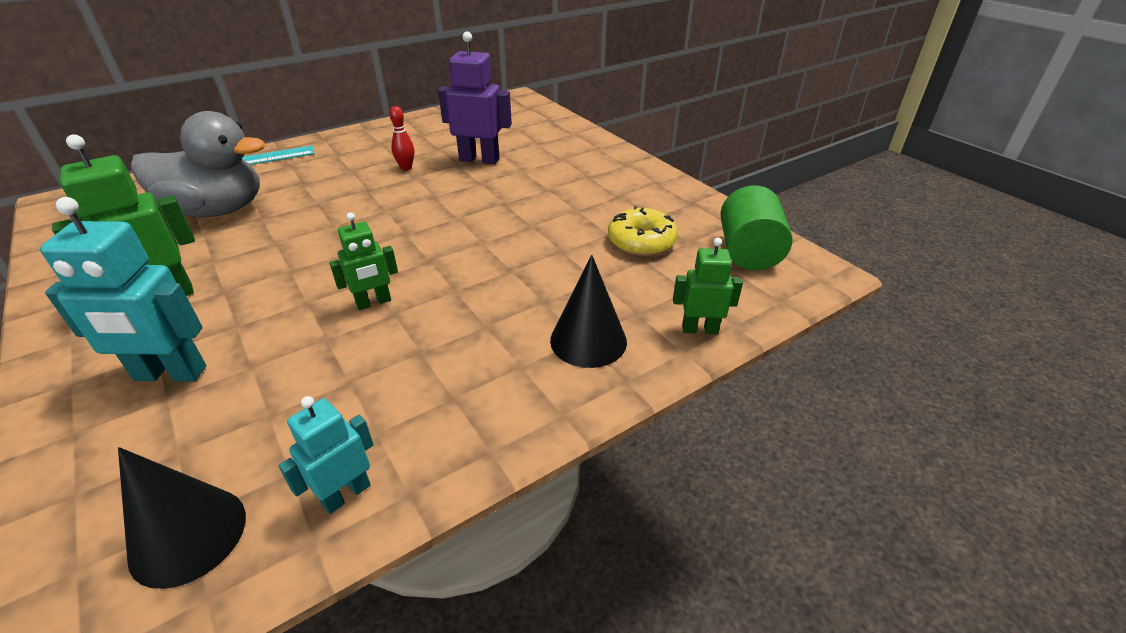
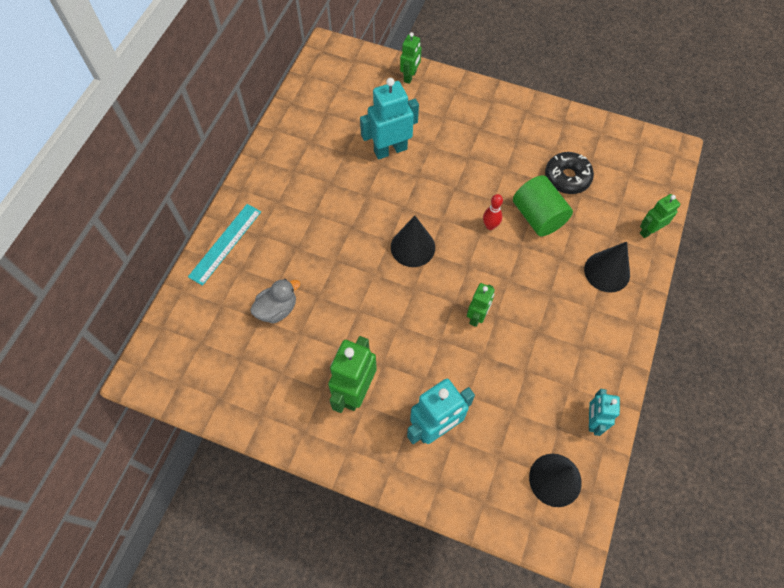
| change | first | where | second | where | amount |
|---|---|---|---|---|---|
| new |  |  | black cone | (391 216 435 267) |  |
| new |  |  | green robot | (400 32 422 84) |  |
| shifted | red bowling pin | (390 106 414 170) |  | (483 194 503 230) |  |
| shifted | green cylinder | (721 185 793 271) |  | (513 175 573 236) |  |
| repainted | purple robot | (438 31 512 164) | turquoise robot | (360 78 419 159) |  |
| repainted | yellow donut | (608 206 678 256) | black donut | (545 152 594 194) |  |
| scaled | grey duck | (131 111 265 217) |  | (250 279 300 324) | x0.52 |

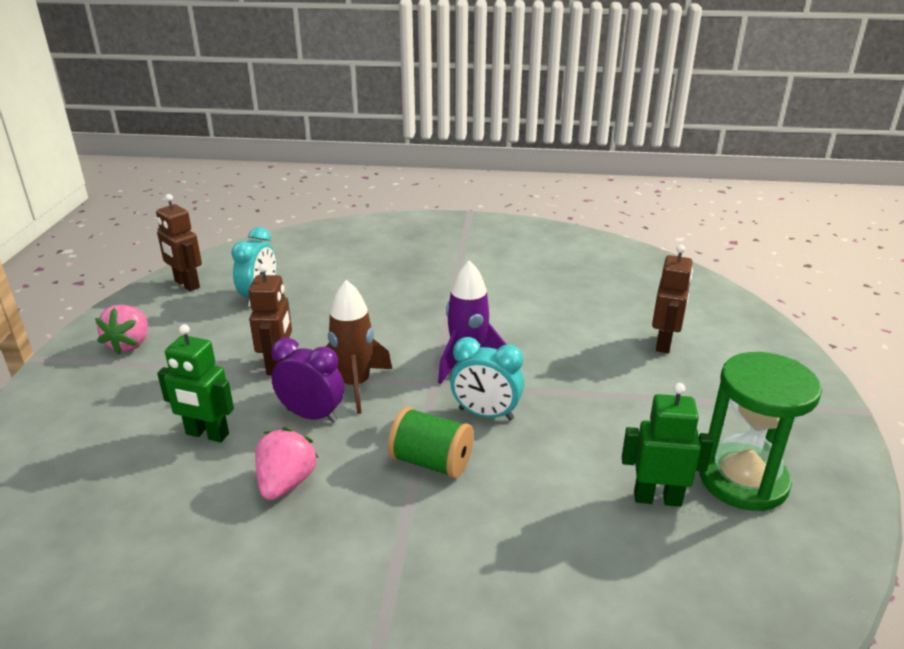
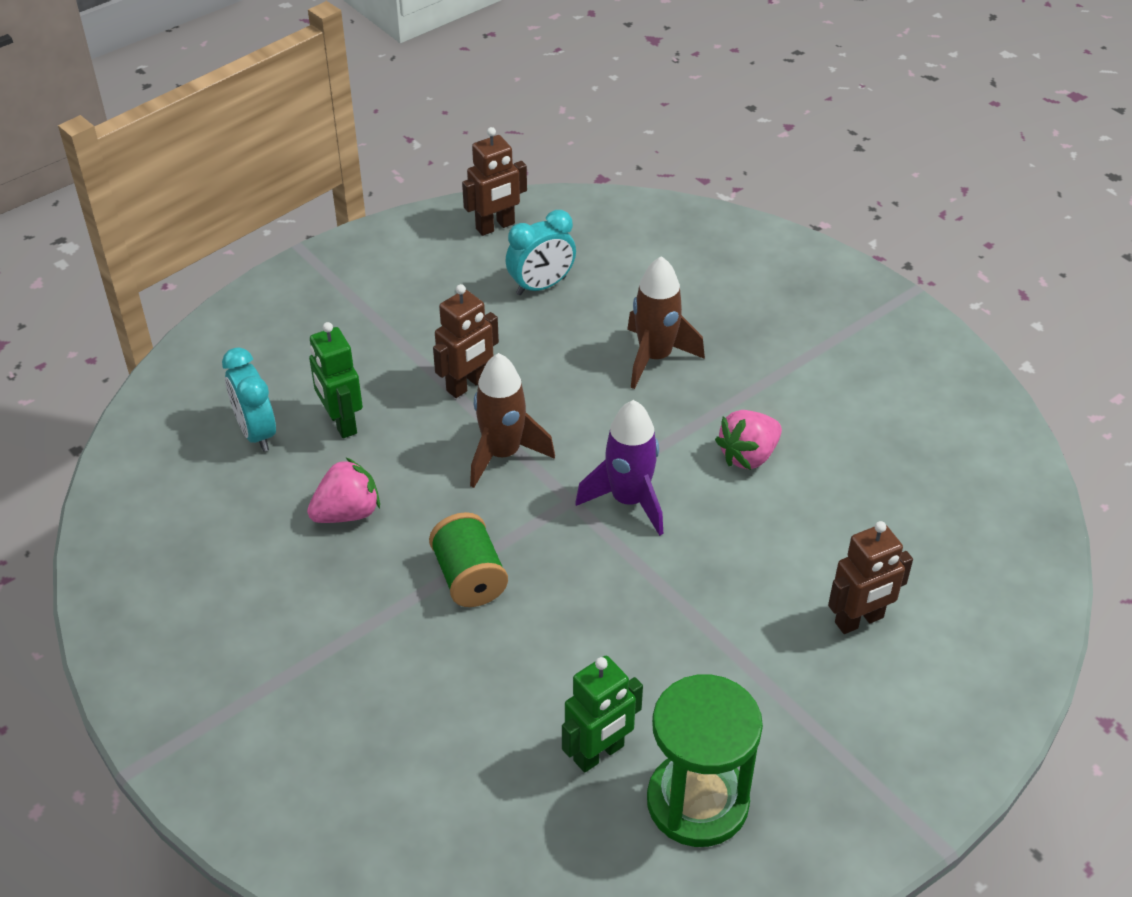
| change | first | where | second | where | amount |
|---|---|---|---|---|---|
| gone | purple clock | (271 338 344 423) |  |  |  |
| new |  |  | brown rocket | (627 256 705 389) |  |
| shifted | pink strawberry | (95 305 148 355) |  | (715 410 782 470) |  |
| shifted | turquoise clock | (450 337 524 420) |  | (222 347 276 452) |  |
| rotated | brown robot | (156 194 202 291) |  | (462 127 527 236) | 120 degrees counterclockwise |
| rotated | green robot | (622 383 714 507) |  | (562 656 643 773) | 90 degrees clockwise |

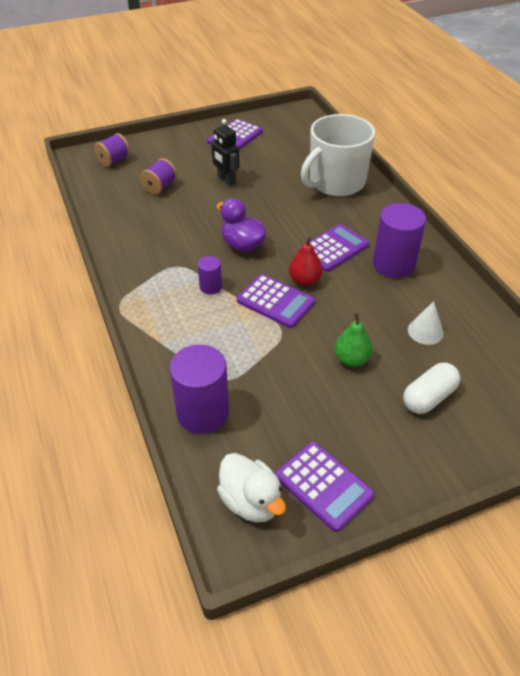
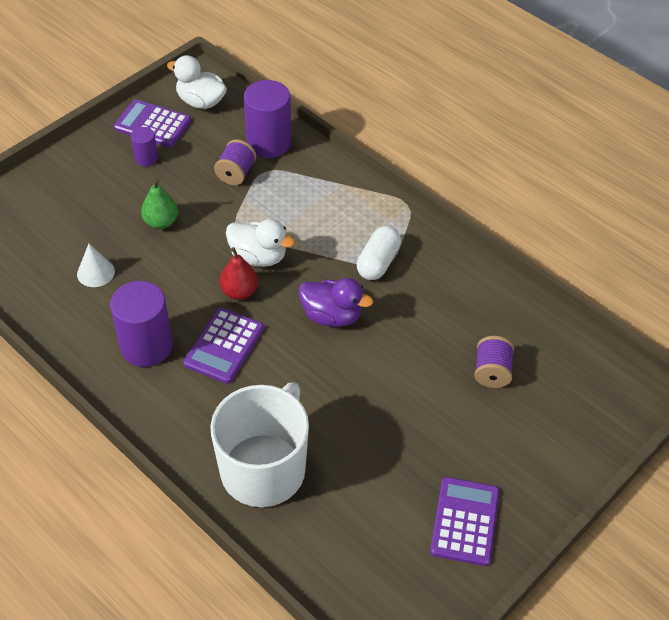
| change | first | where | second | where | amount |
|---|---|---|---|---|---|
| gone | black robot | (211 119 239 186) |  |  |  |
| shifted | purple spool | (94 133 130 167) |  | (214 139 256 185) |  |
| shifted | purple cylinder | (198 256 222 294) |  | (131 127 158 166) |  |
| shifted | white capsule | (403 363 460 414) |  | (357 226 401 280) |  |
| swapped | purple calculator | (237 274 315 328) | white duck | (226 219 295 267) |  |

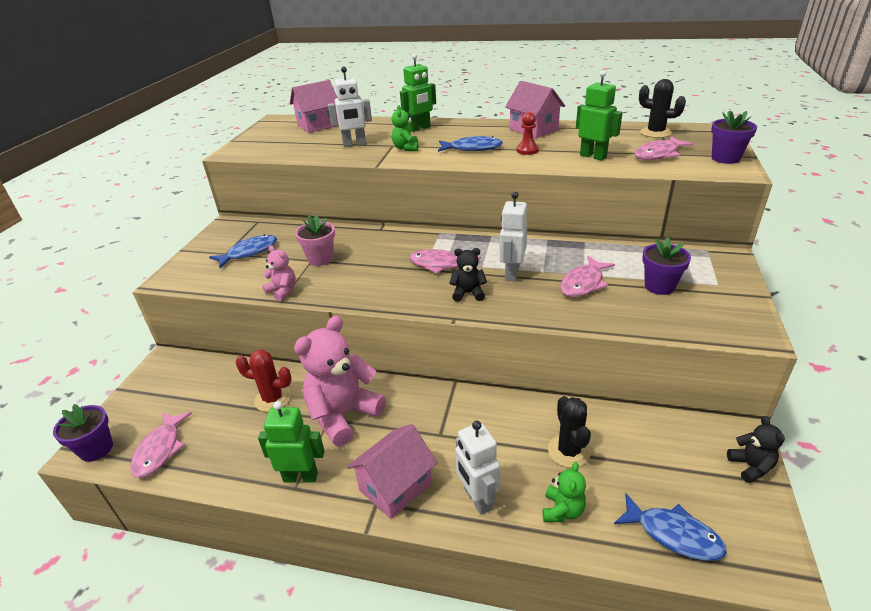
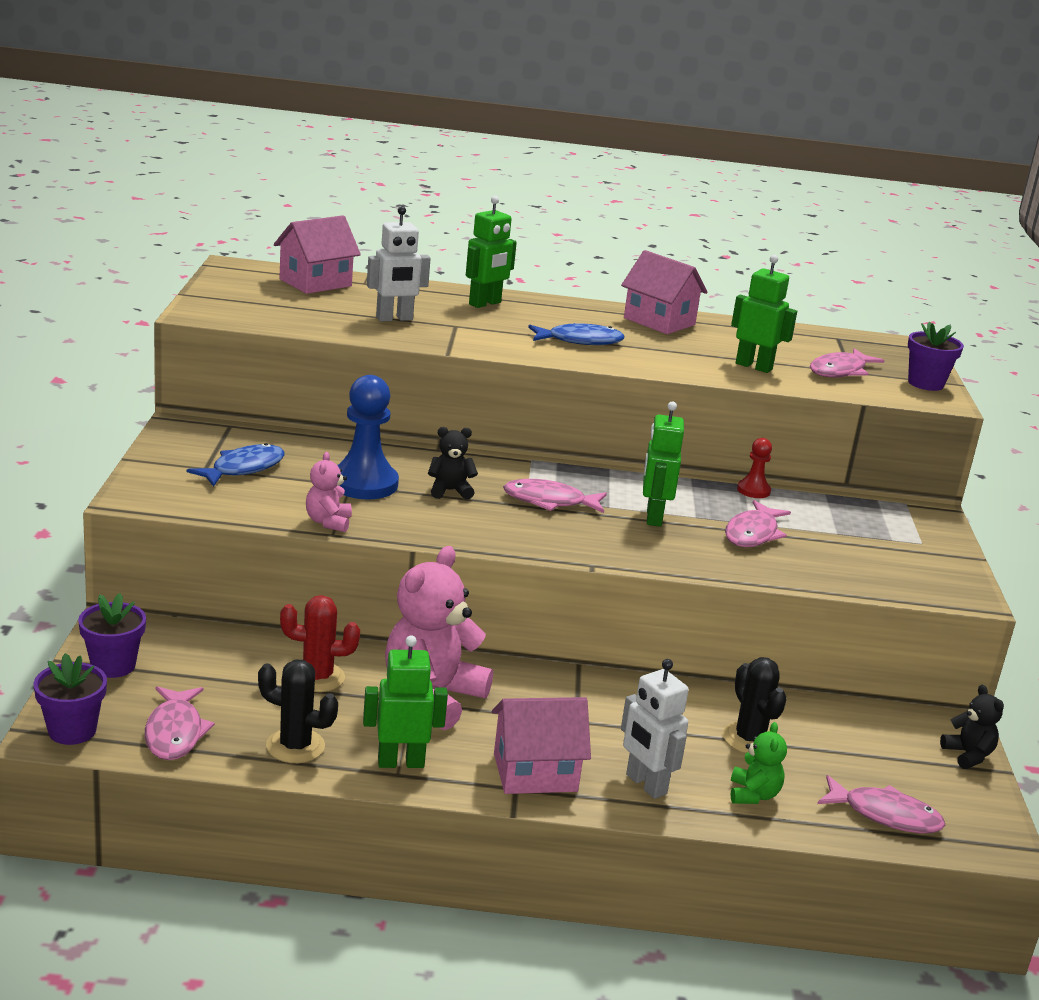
| change | first | where | second | where | amount |
|---|---|---|---|---|---|
| gone | green teddy bear | (392 105 419 151) |  |  |  |
| shifted | black teddy bear | (449 248 487 302) |  | (428 427 478 499) |  |
| shifted | red pawn | (516 112 539 155) |  | (737 438 772 498) |  |
| shifted | black cactus | (639 79 686 138) |  | (258 660 338 763) |  |
| shifted | purple flower pot | (642 237 691 295) |  | (78 593 146 678) |  |
| swapped | pink flower pot | (295 215 335 266) | blue pawn | (337 375 399 499) |  |
| repainted | white robot | (499 192 528 281) | green robot | (643 401 684 527) |  |
| repainted | blue fish | (614 493 727 561) | pink fish | (817 775 945 833) |  |
| rotated | pink teddy bear | (262 245 296 301) |  | (306 452 352 532) | 120 degrees counterclockwise |
| rotated | pink house | (347 424 438 519) |  | (492 697 591 794) | 45 degrees clockwise |

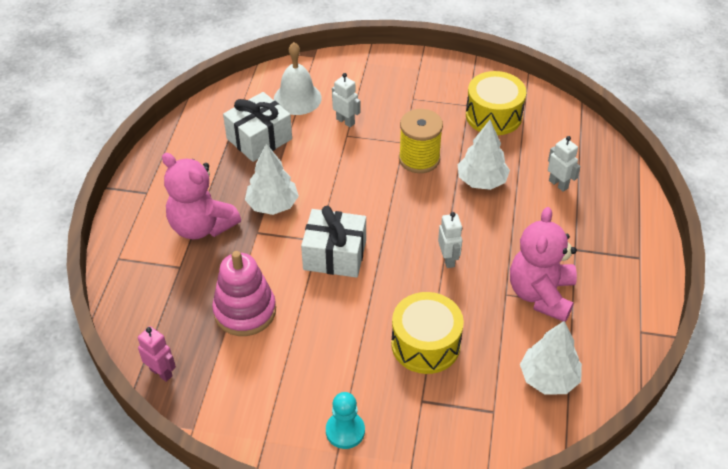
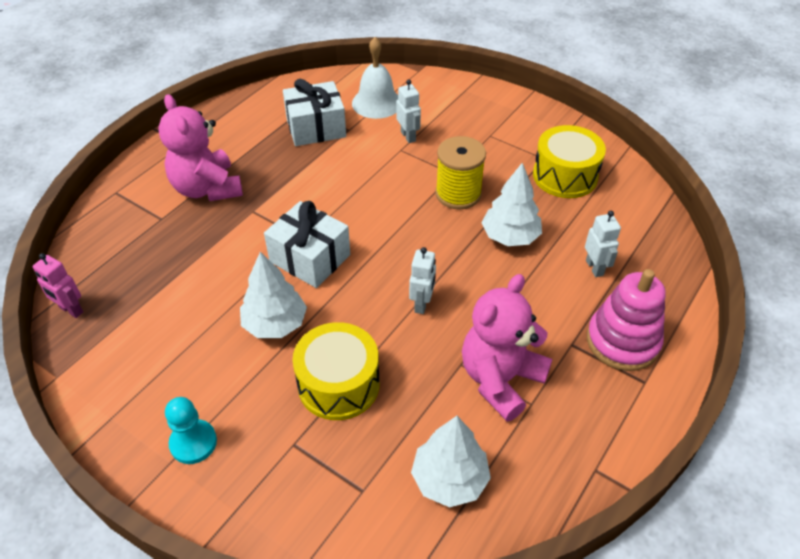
| change | first | where | second | where | amount |
|---|---|---|---|---|---|
| shifted | pink stacking toy | (212 251 276 336) |  | (587 269 666 371) |  |
| shifted | white tree | (245 144 299 215) |  | (240 252 307 338) |  |
| rotated | pink robot | (138 326 176 382) |  | (33 253 83 318) | 150 degrees clockwise |

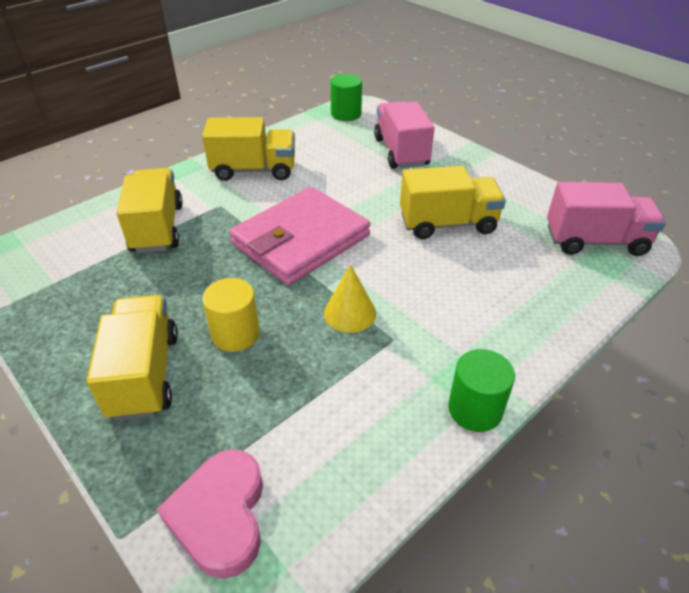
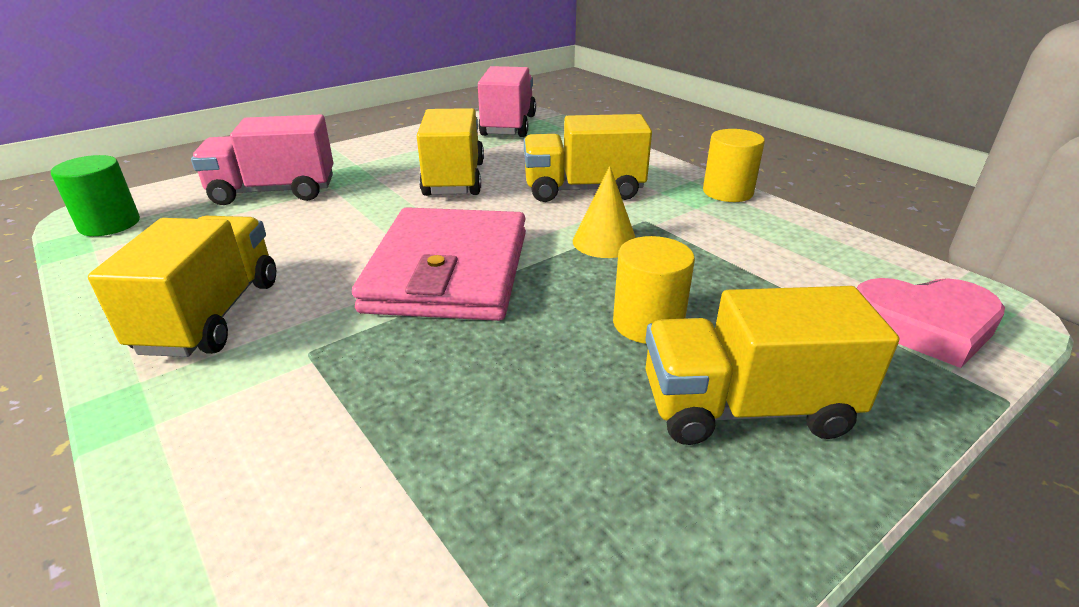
| change | first | where | second | where | amount |
|---|---|---|---|---|---|
| shifted | yellow truck | (116 168 183 253) |  | (524 114 652 202) |  |
| repainted | green cylinder | (448 349 515 432) | yellow cylinder | (703 129 765 202) |  |
| rotated | pink wallet | (229 187 370 285) |  | (352 207 526 321) | 45 degrees clockwise |

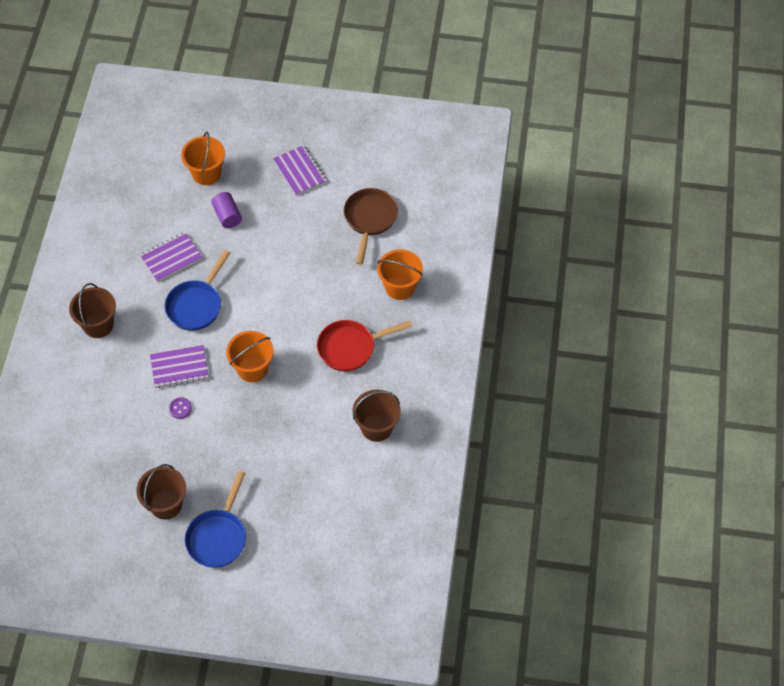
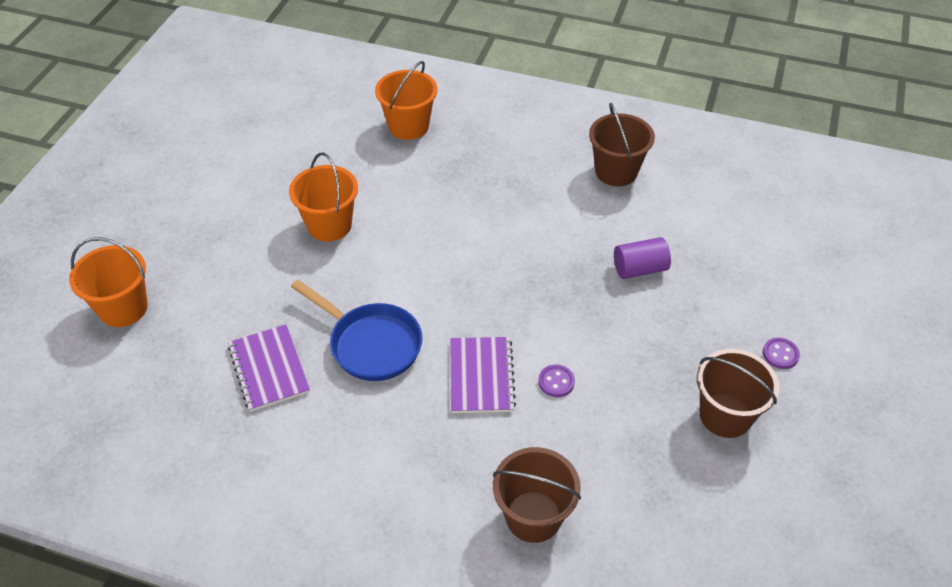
| change | first | where | second | where | amount |
|---|---|---|---|---|---|
| gone | purple notebook | (273 145 327 196) |  |  |  |
| gone | red pan | (317 320 412 371) |  |  |  |
| gone | brown pan | (344 188 398 265) |  |  |  |
| shifted | brown bucket | (69 283 116 338) |  | (493 447 581 543) |  |
| shifted | purple cylinder | (211 192 242 228) |  | (614 237 671 279) |  |
| shifted | orange bucket | (226 331 273 382) |  | (289 152 358 242) |  |
| swapped | blue pan | (185 471 246 568) | purple button | (763 338 800 369) |  |

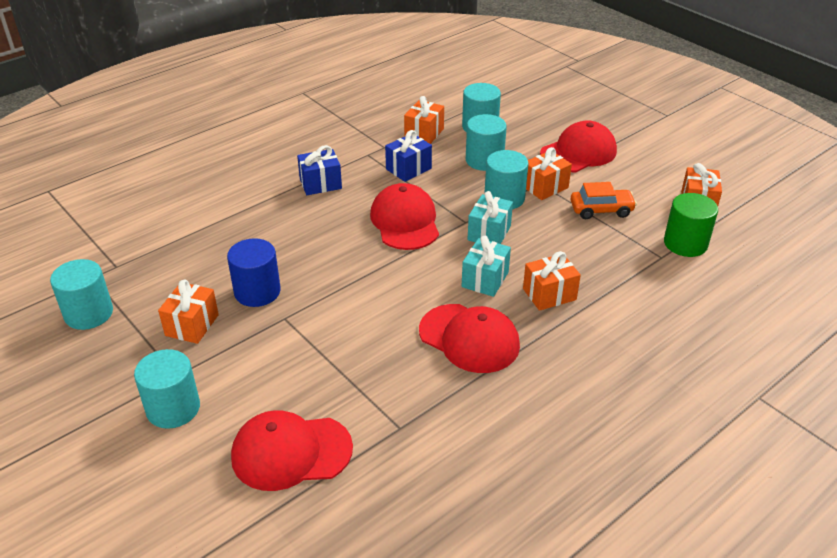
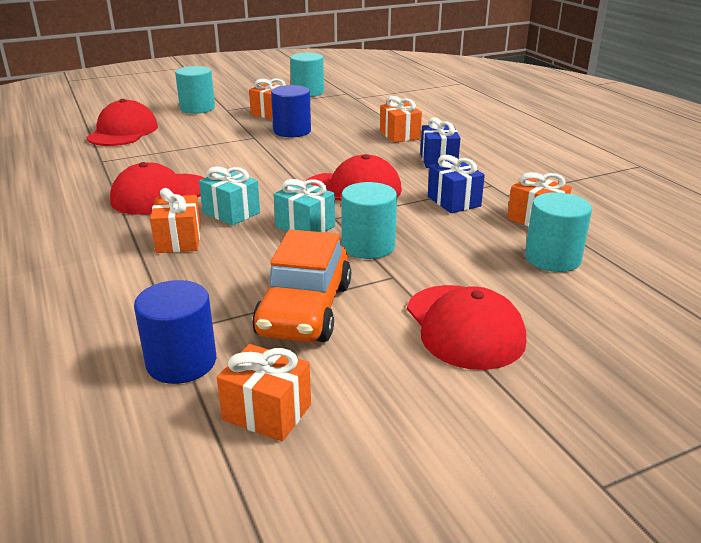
| change | first | where | second | where | amount |
|---|---|---|---|---|---|
| gone | turquoise cylinder | (466 114 507 171) |  |  |  |
| shifted | orange gift | (526 147 572 200) |  | (380 96 422 143) |  |
| repainted | green cylinder | (664 193 718 257) | blue cylinder | (134 280 216 384) |  |
| scaled | orange car | (570 182 637 219) |  | (252 229 351 342) | x1.60 |

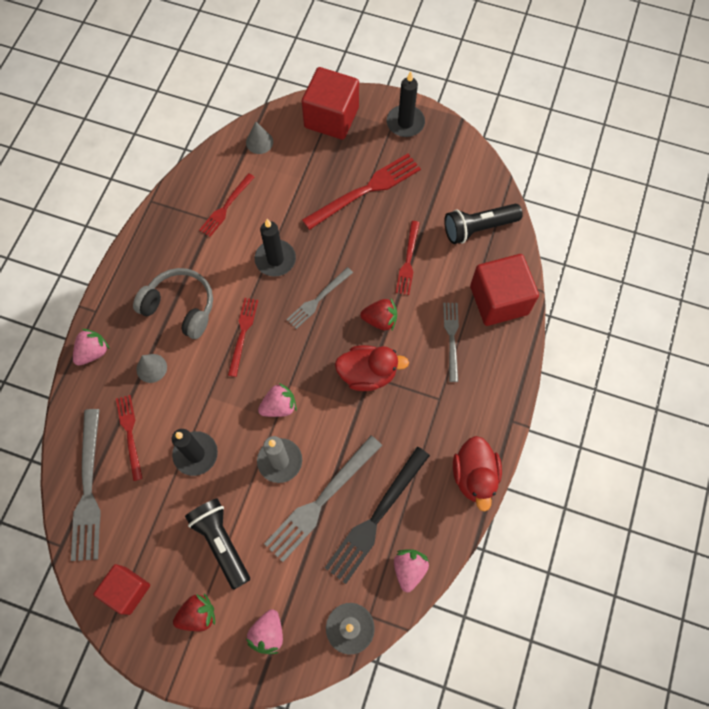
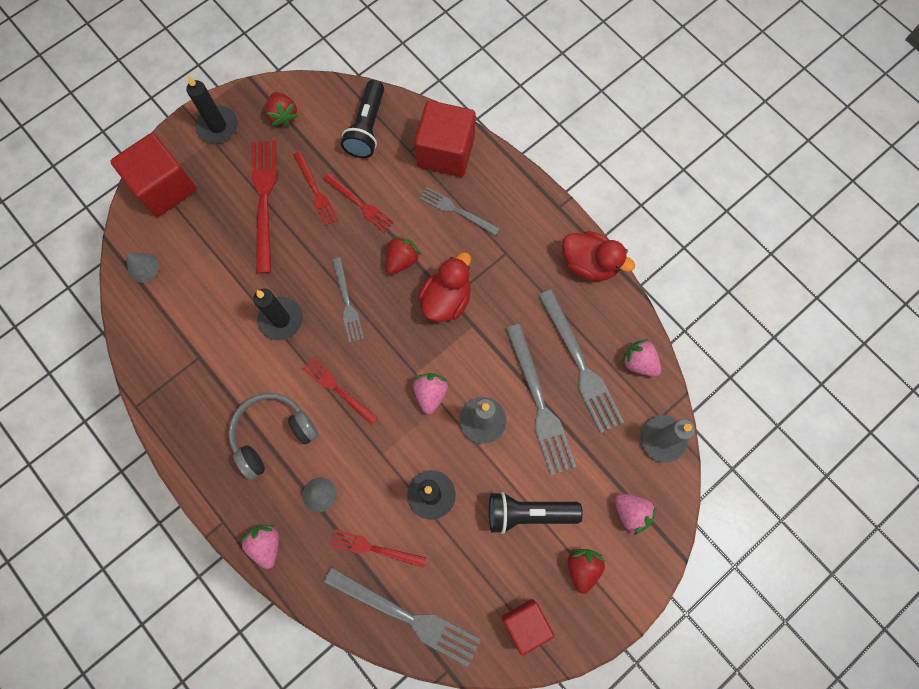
| change | first | where | second | where | amount |
|---|---|---|---|---|---|
| new |  |  | red strawberry | (265 92 298 127) |  |
| shifted | red fork | (199 173 255 237) |  | (293 151 338 226) |  |
| repainted | black fork | (325 447 430 584) | grey fork | (538 290 624 433) |  |

